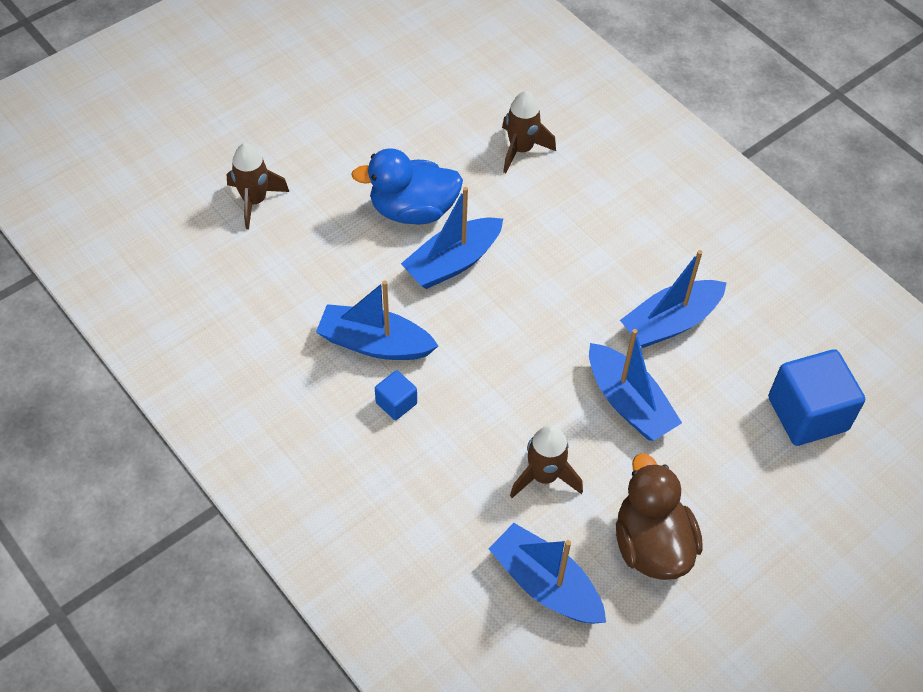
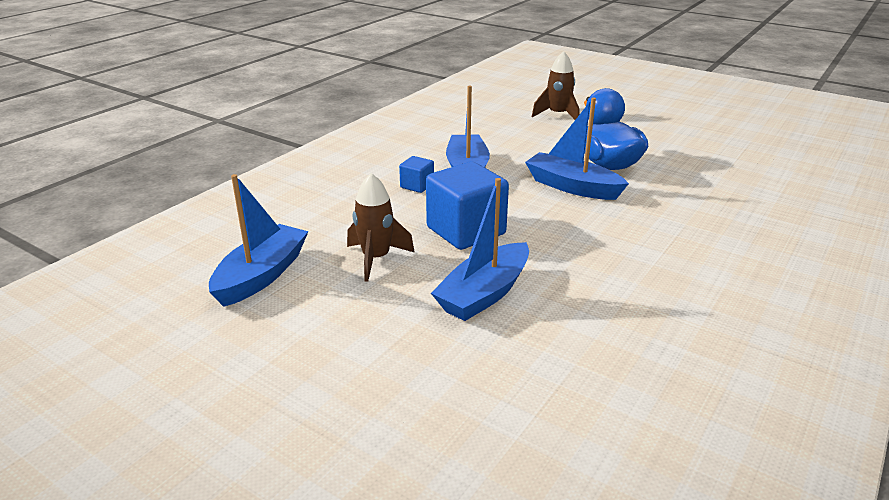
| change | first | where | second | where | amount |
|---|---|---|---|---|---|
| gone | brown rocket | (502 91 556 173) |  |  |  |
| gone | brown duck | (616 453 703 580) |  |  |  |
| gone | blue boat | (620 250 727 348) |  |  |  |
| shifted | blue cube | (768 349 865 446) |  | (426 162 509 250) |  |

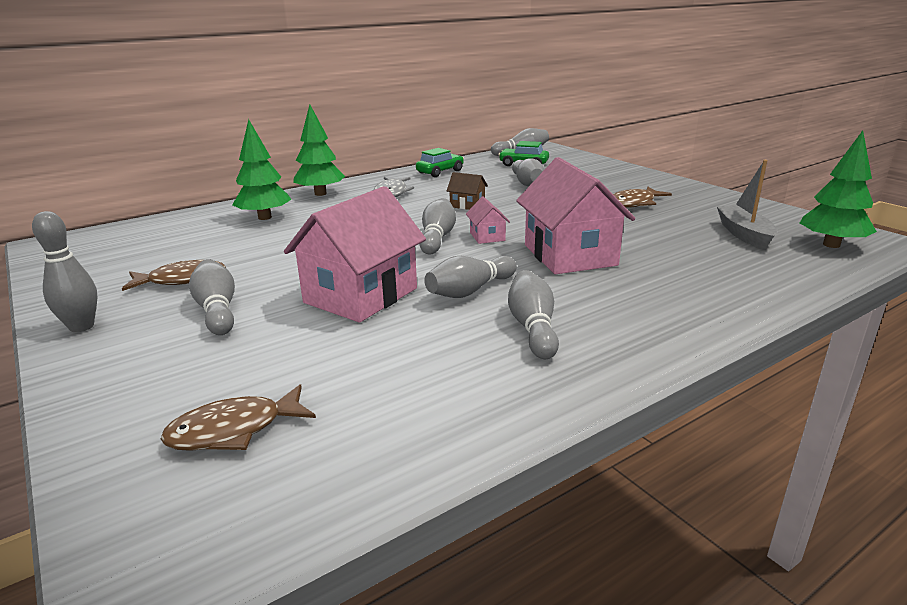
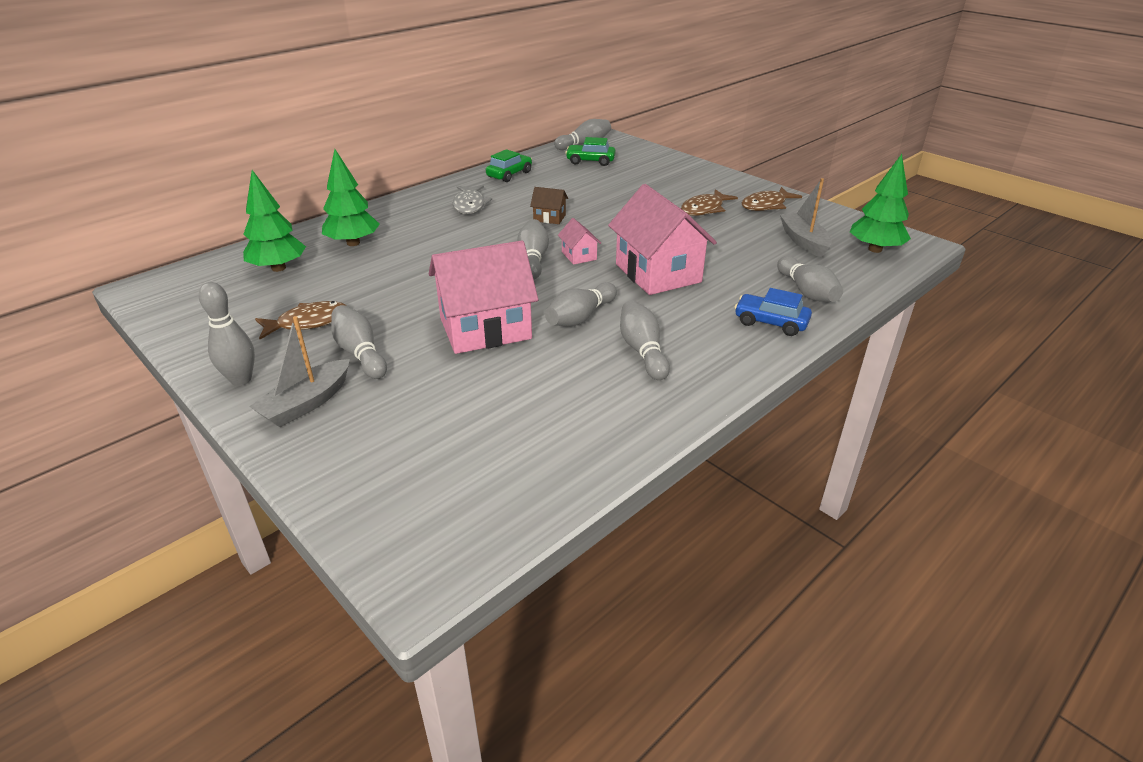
| change | first | where | second | where | amount |
|---|---|---|---|---|---|
| new |  |  | grey boat | (249 316 350 427) |  |
| new |  |  | blue car | (734 288 812 336) |  |
| shifted | brown fish | (161 384 316 451) |  | (741 187 802 211) |  |
| shifted | green tree | (293 105 345 196) |  | (243 170 306 272) |  |
| shifted | grey bowling pin | (512 158 544 186) |  | (777 256 843 302) |  |
| rotated | pink house | (284 186 426 323) |  | (429 241 538 354) | 45 degrees clockwise |

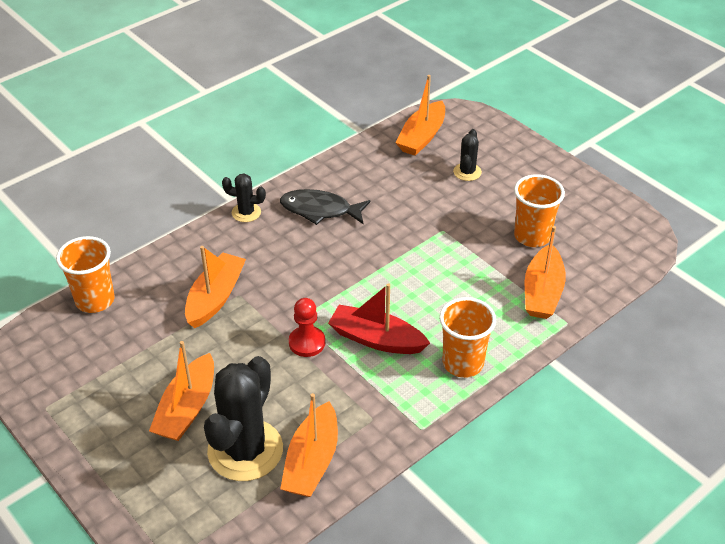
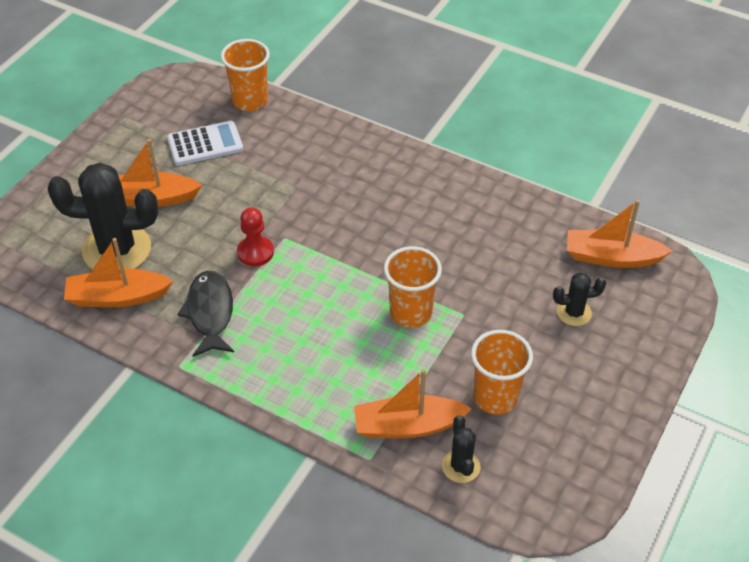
| change | first | where | second | where | amount |
|---|---|---|---|---|---|
| gone | orange boat | (185 246 246 328) |  |  |  |
| gone | red boat | (328 283 430 354) |  |  |  |
| new |  |  | white calculator | (167 121 243 165) |  |
| shifted | black cactus | (222 173 266 222) |  | (442 415 481 483) |  |
| shifted | black fish | (280 189 370 225) |  | (177 270 234 357) |  |
| shifted | orange cup | (439 297 496 378) |  | (384 246 442 328) |  |

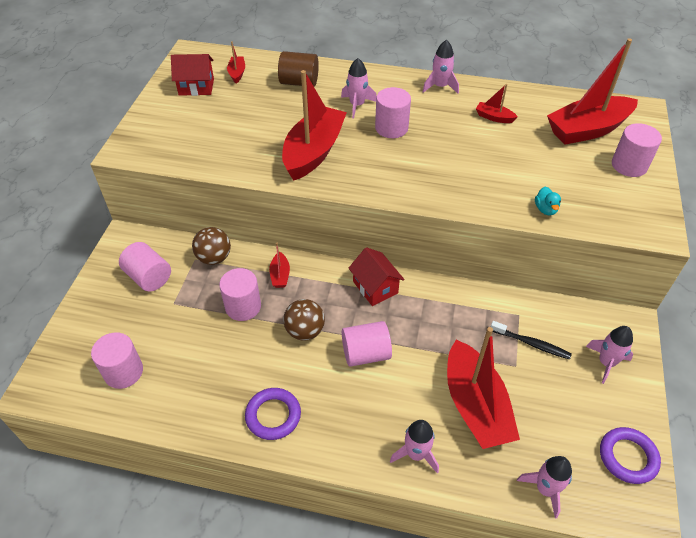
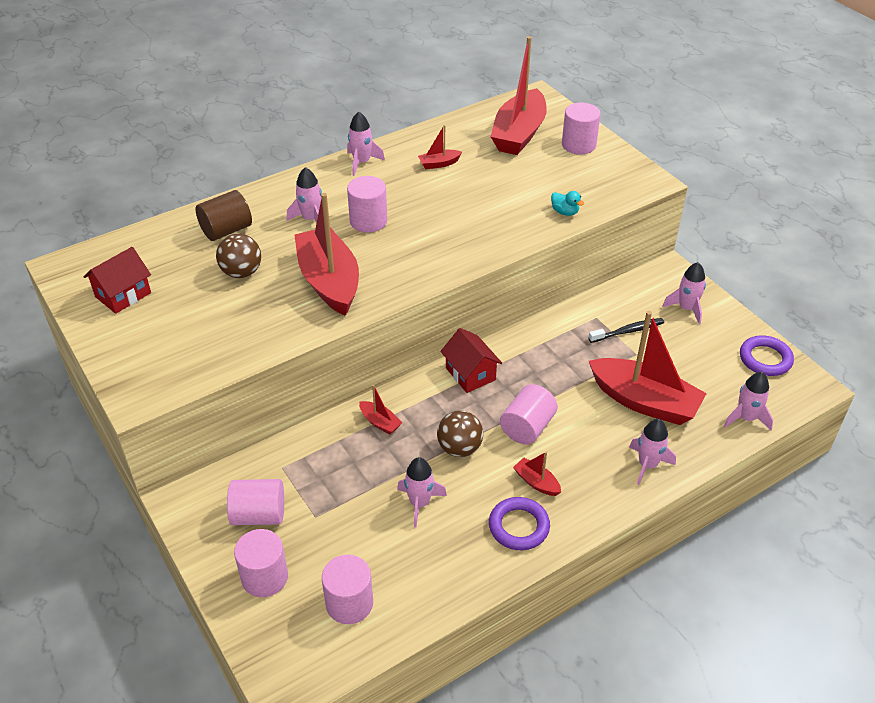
| change | first | where | second | where | amount |
|---|---|---|---|---|---|
| new |  |  | pink rocket | (397 457 447 527) |  |
| shifted | brown ball | (192 227 231 265) |  | (216 234 261 278) |  |
| shifted | pink cylinder | (219 268 261 321) |  | (234 529 288 597) |  |
| shifted | red boat | (227 41 245 84) |  | (513 452 561 496) |  |
| rotated | red house | (348 247 405 306) |  | (440 328 502 393) | 45 degrees clockwise |

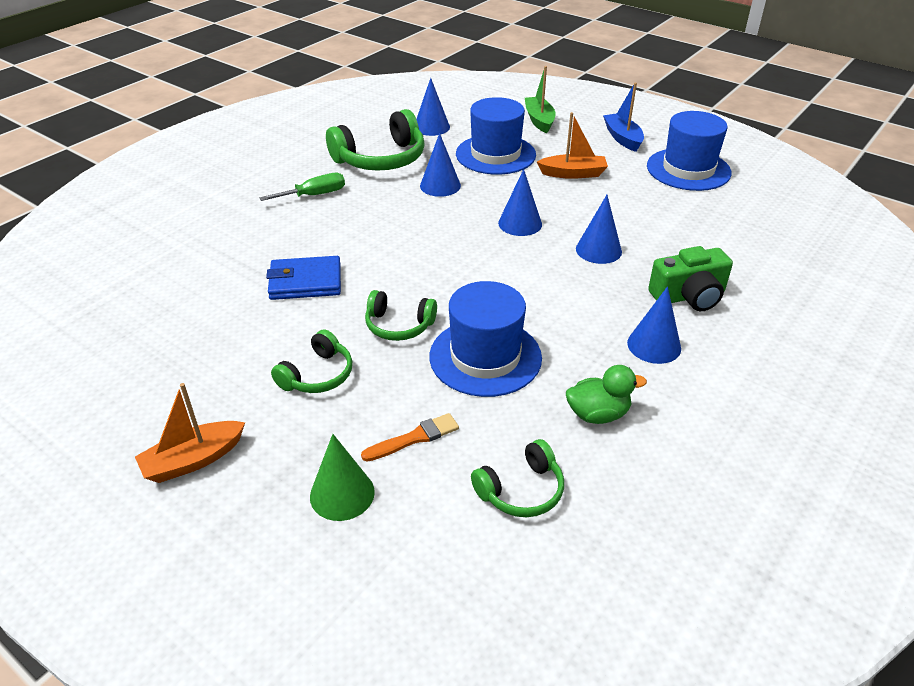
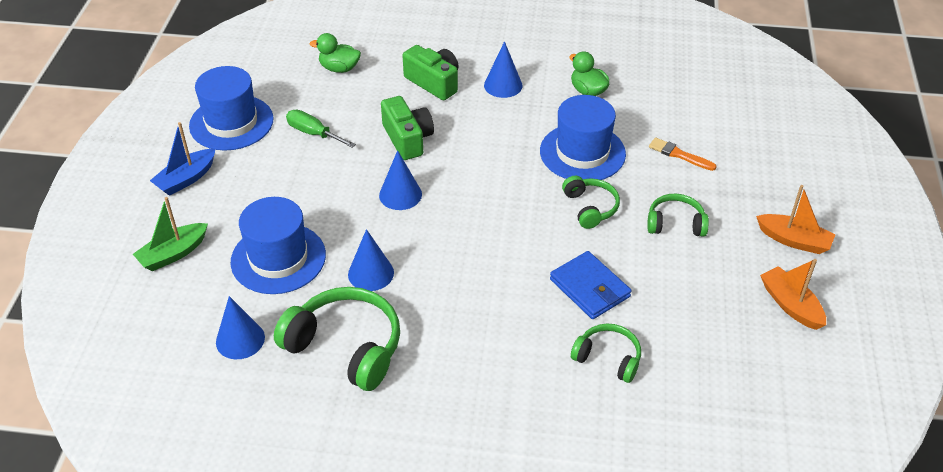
| change | first | where | second | where | amount |
|---|---|---|---|---|---|
| gone | green cone | (310 434 375 521) |  |  |  |
| new |  |  | green duck | (310 33 361 73) |  |
| shifted | green screwdriver | (260 173 345 201) |  | (286 110 356 148) |  |
| shifted | green headphones | (471 439 564 517) |  | (571 324 641 383) |  |
| shifted | orange boat | (537 112 608 179) |  | (760 259 826 330) |  |
| swapped | blue cone | (576 195 622 264) | green camera | (381 96 434 160) |  |

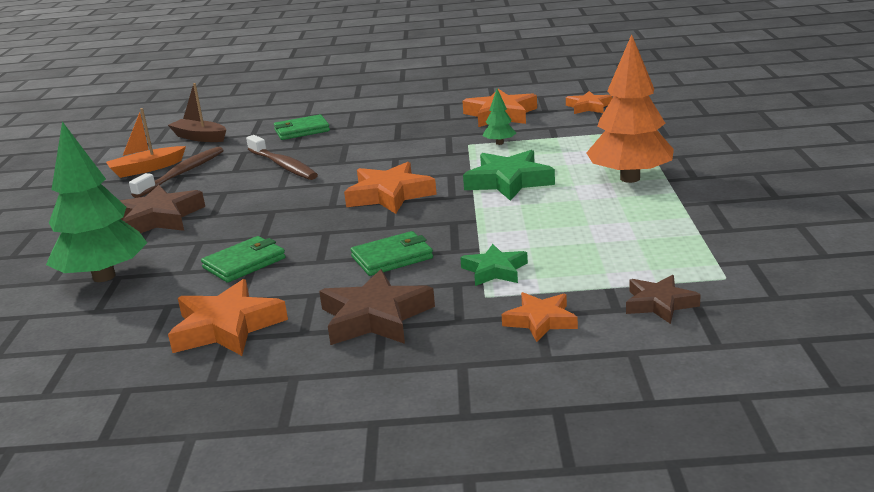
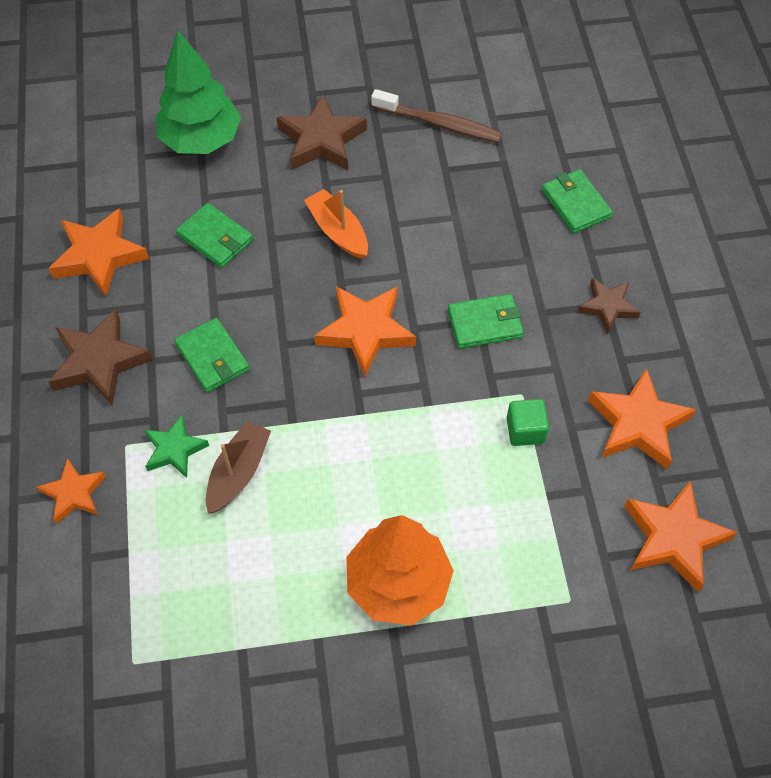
| change | first | where | second | where | amount |
|---|---|---|---|---|---|
| gone | brown toothbrush | (246 135 318 180) |  |  |  |
| gone | green star | (463 150 555 201) |  |  |  |
| new |  |  | green wallet | (448 294 524 349) |  |
| shifted | orange boat | (106 108 186 178) |  | (304 189 368 259) |  |
| shifted | brown boat | (168 83 226 142) |  | (206 421 271 514) |  |
| shifted | brown star | (626 275 701 324) |  | (577 278 641 334) |  |
| swapped | green tree | (483 89 516 145) | green cube | (507 399 549 446) |  |
| scaled | orange star | (566 91 612 114) |  | (624 480 738 592) | x1.62 |

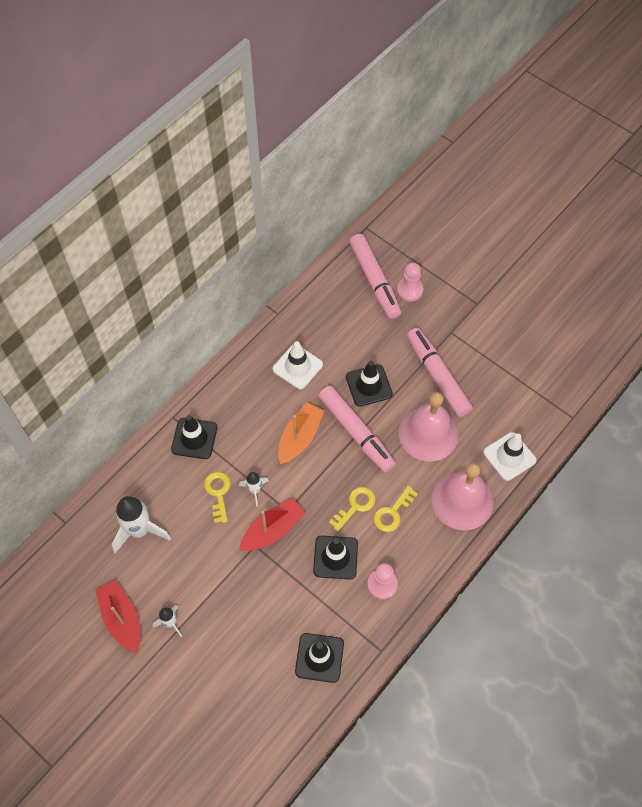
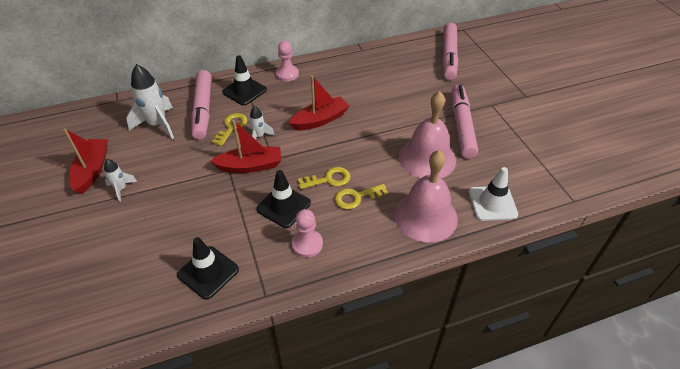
| change | first | where | second | where | amount |
|---|---|---|---|---|---|
| gone | white traffic cone | (273 341 323 389) |  |  |  |
| gone | black traffic cone | (346 361 393 407) |  |  |  |
| shifted | pink marker | (319 386 396 473) |  | (191 70 211 140) |  |
| shifted | pink pawn | (397 263 423 302) |  | (276 41 299 82) |  |
| repainted | orange boat | (278 402 324 464) | red boat | (289 75 349 130) |  |

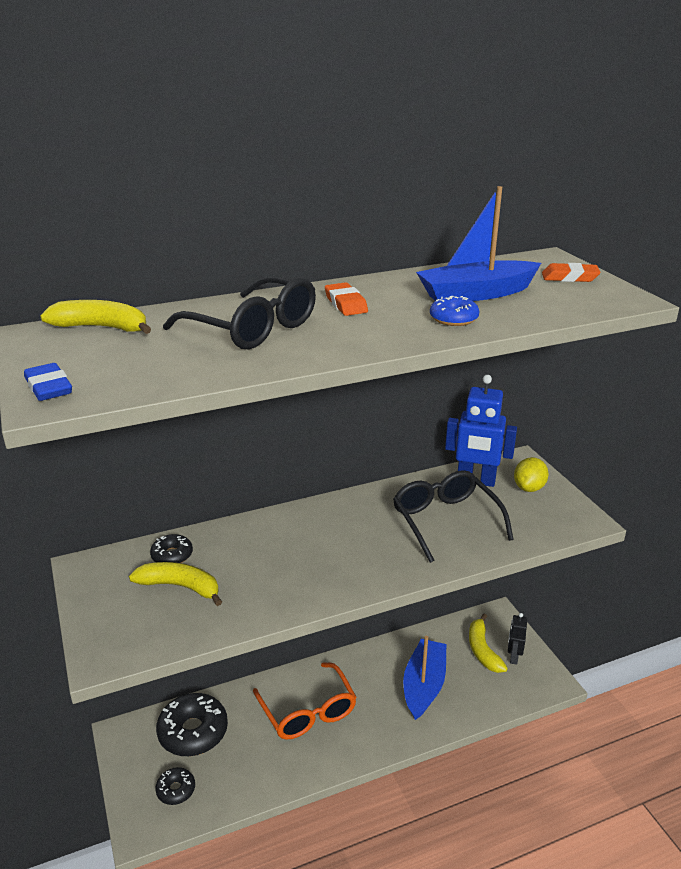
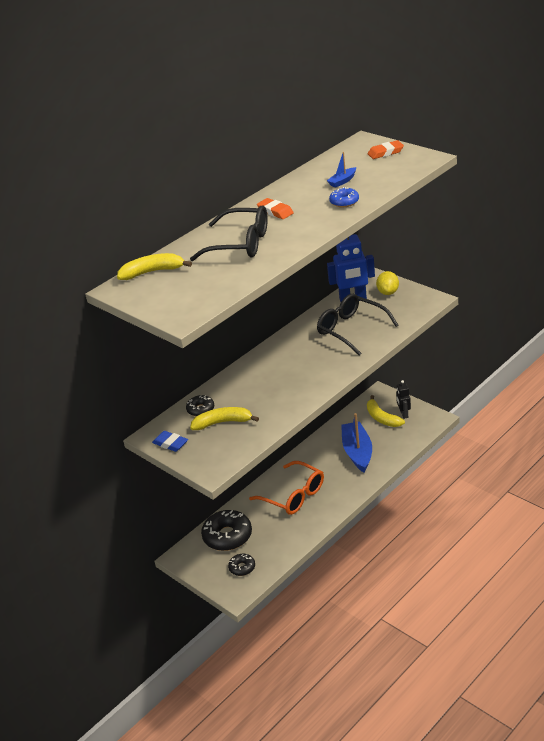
| change | first | where | second | where | amount |
|---|---|---|---|---|---|
| shifted | blue eraser | (24 363 72 401) |  | (152 431 188 452) |  |
| scaled | blue boat | (416 186 541 301) |  | (327 152 356 188) | x0.46 |

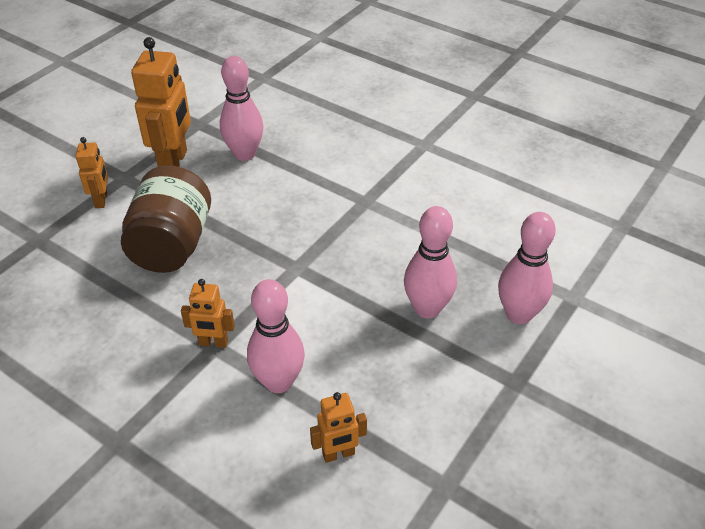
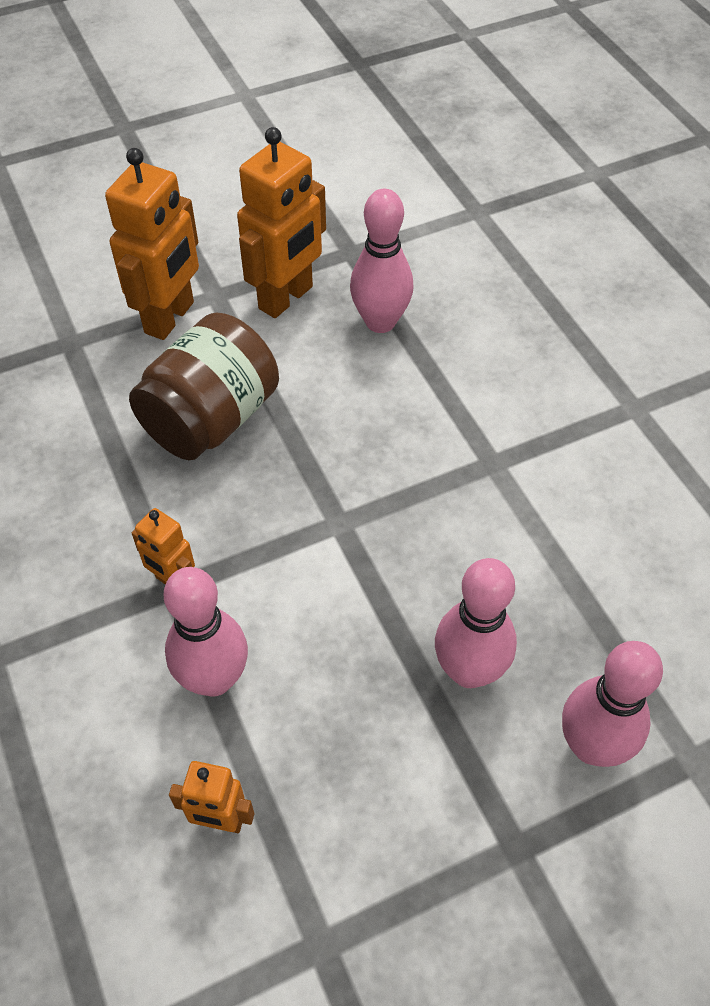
| change | first | where | second | where | amount |
|---|---|---|---|---|---|
| scaled | orange robot | (76 137 108 208) |  | (105 148 199 340) | x1.87 |

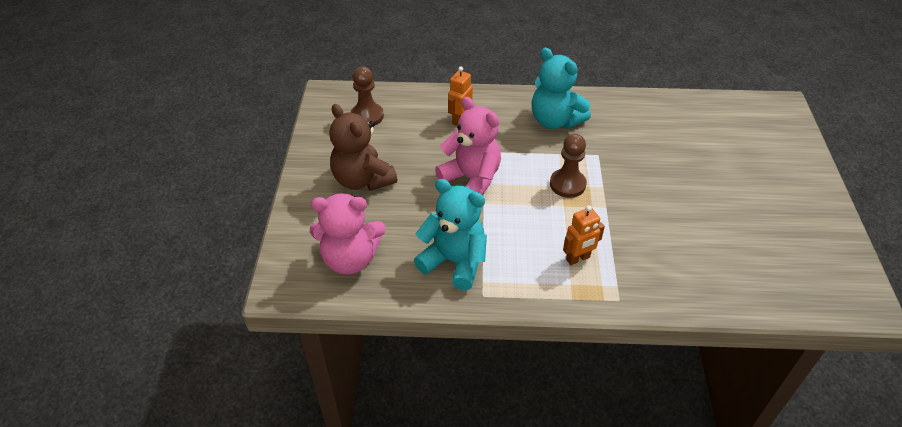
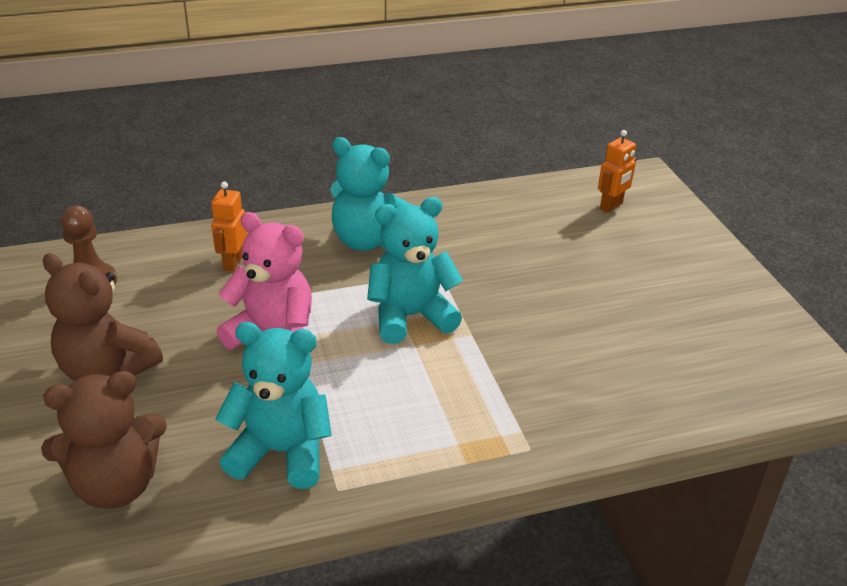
| change | first | where | second | where | amount |
|---|---|---|---|---|---|
| shifted | orange robot | (563 205 605 265) |  | (598 130 636 213) |  |
| swapped | brown pawn | (550 134 587 198) | turquoise teddy bear | (367 197 463 344) |  |
| repainted | pink teddy bear | (310 193 386 274) | brown teddy bear | (41 371 167 509) |  |

